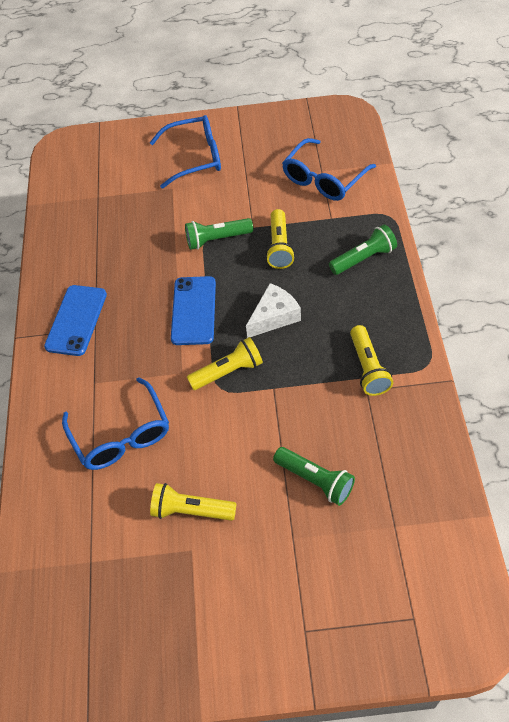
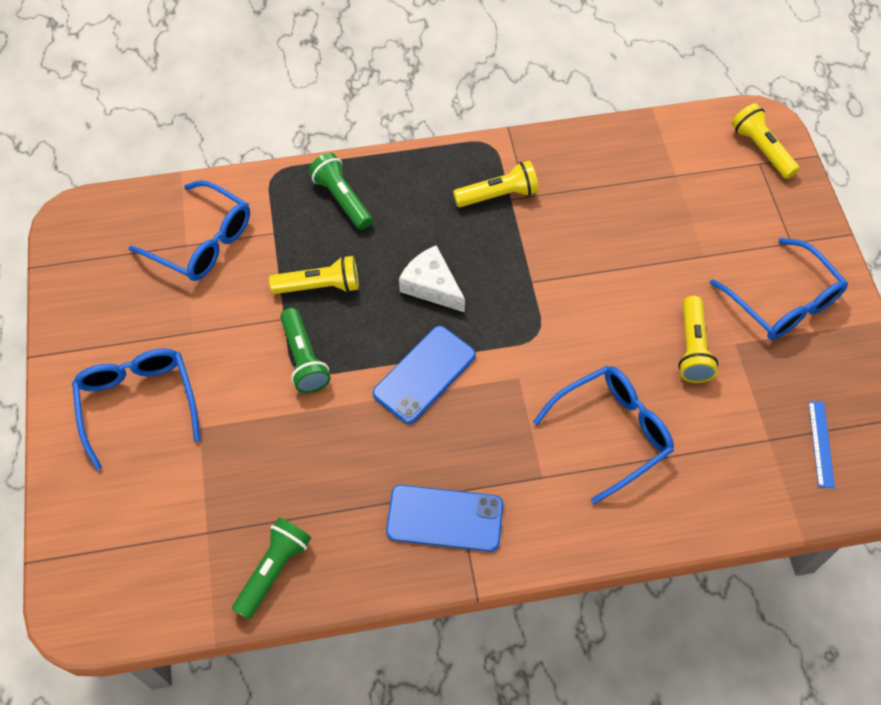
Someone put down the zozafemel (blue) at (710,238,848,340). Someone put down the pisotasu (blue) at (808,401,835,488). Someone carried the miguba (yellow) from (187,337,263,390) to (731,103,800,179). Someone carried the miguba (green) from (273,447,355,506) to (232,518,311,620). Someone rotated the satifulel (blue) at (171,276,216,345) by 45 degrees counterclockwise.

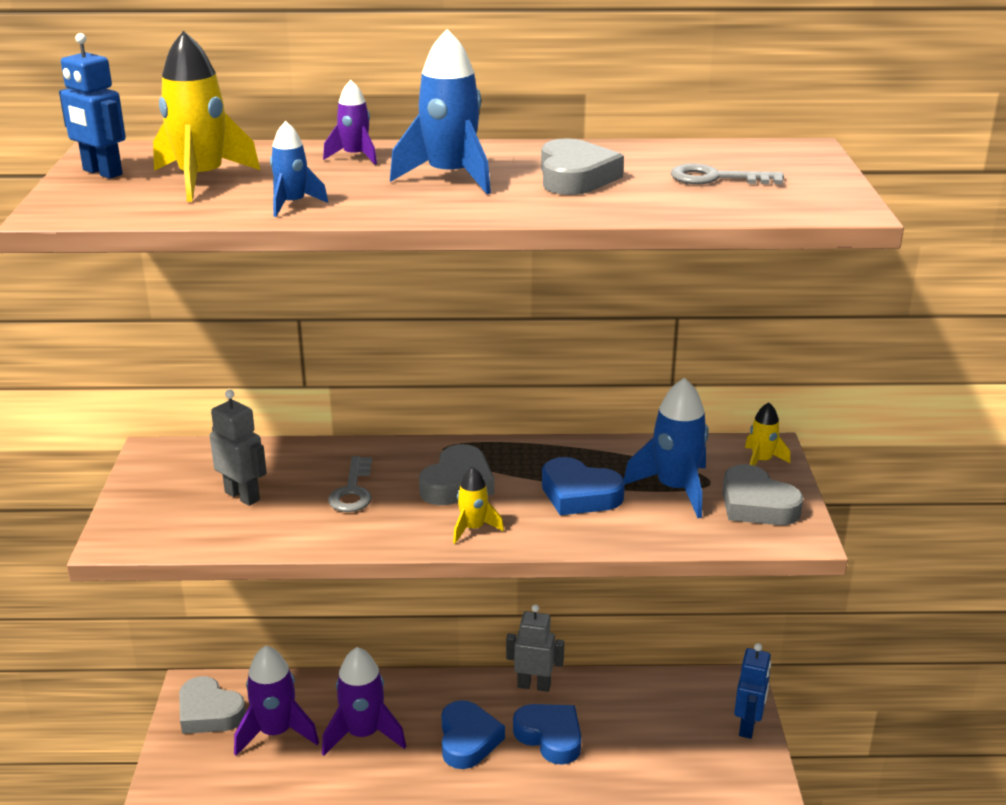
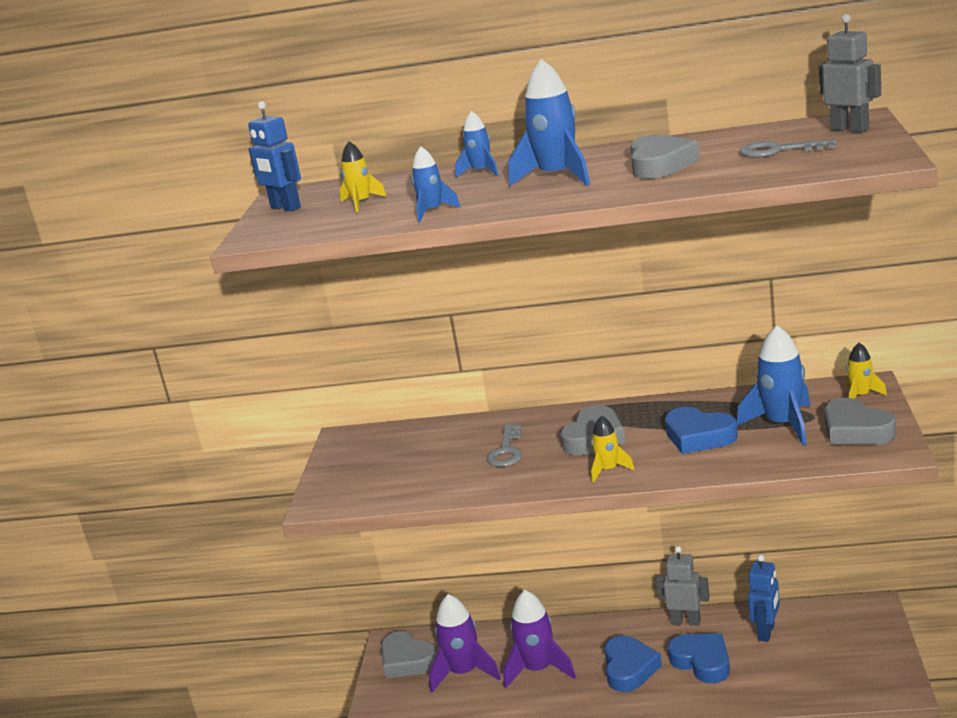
Someone carried the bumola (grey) from (210,390,267,506) to (819,14,881,133). Someone carried the bumola (blue) from (734,643,771,739) to (748,555,780,642). Someone repainted the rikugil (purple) at (323,80,377,165), which became the rikugil (blue) at (455,111,499,178). Someone scaled the rikugil (yellow) at (153,31,260,202) by 0.55.

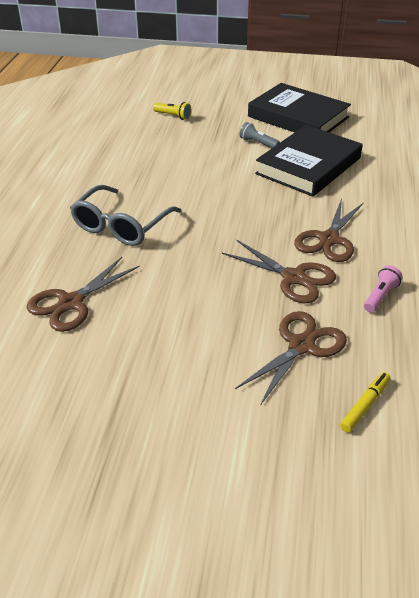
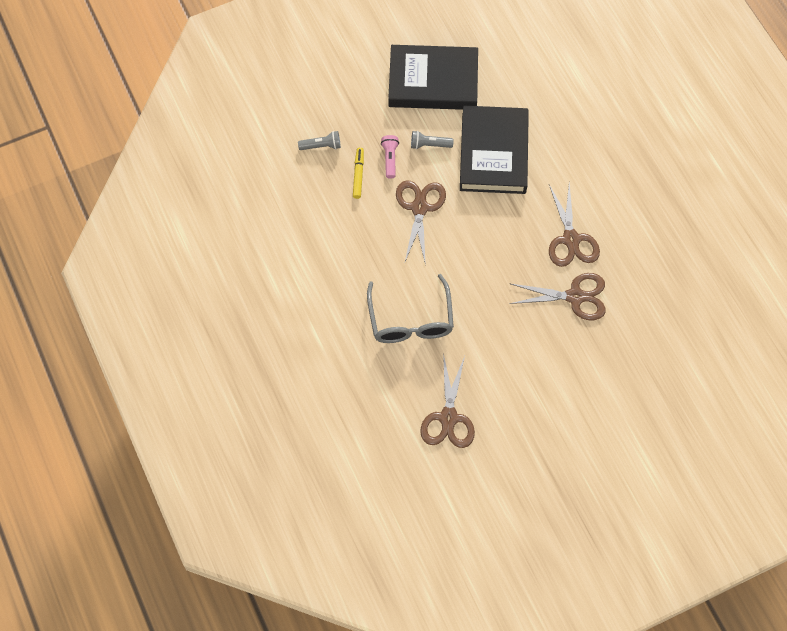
Someone carried the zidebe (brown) from (235,311,347,405) to (396,181,446,266). Someone carried the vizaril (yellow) from (340,372,390,433) to (353,147,364,199). Someone carried the miguba (pink) from (364,265,403,313) to (381,135,399,179). Someone repainted the miguba (yellow) at (153,102,191,120), which became the miguba (grey) at (298,131,341,150).

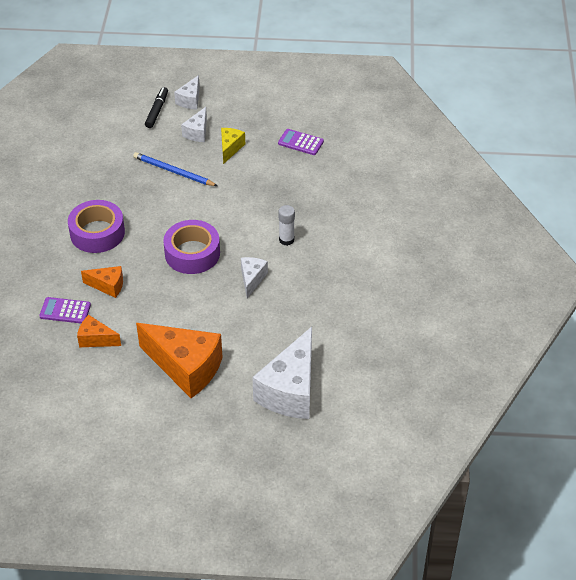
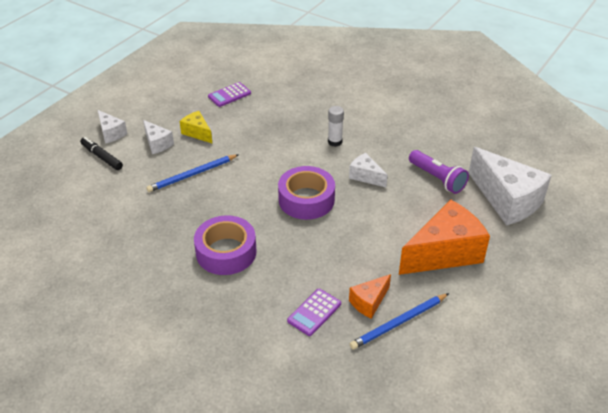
Someone took away the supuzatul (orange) at (81,266,123,298). Someone put down the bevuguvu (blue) at (350,293,449,350). Someone put down the miguba (purple) at (409,150,469,194).

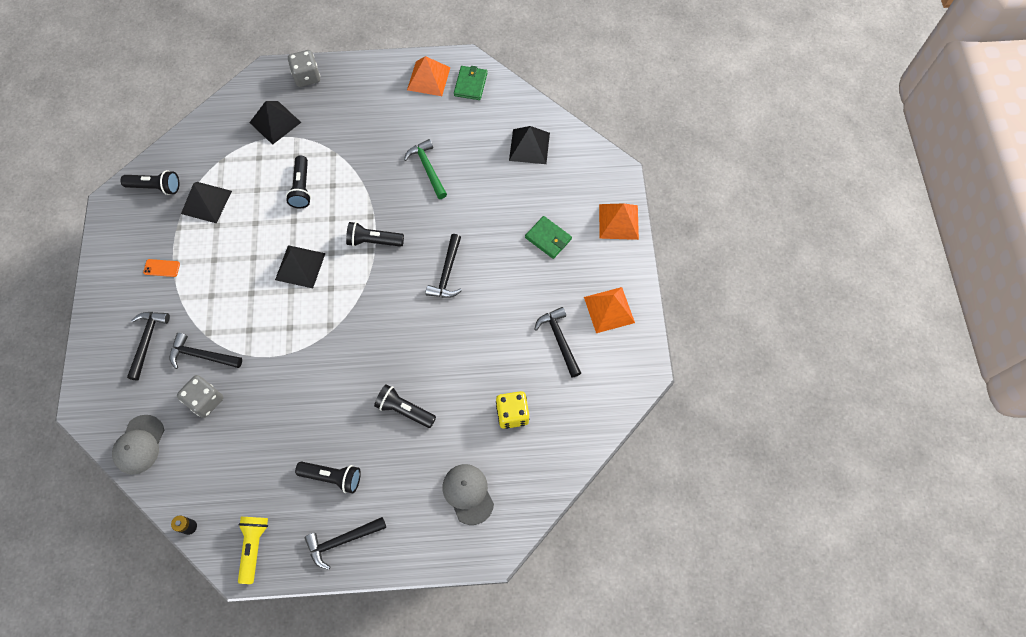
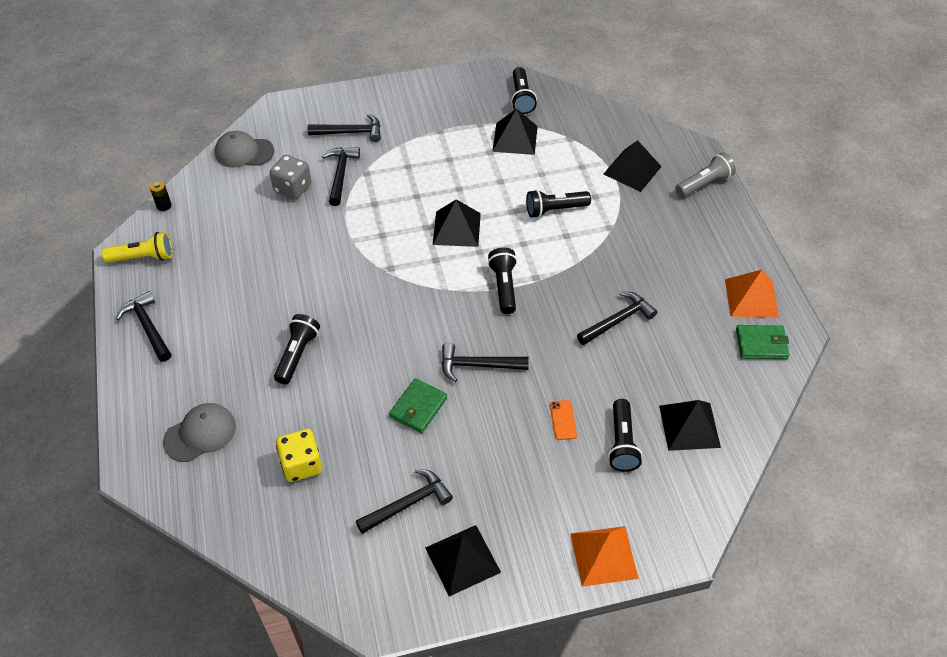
Someone carried the satifulel (orange) from (143,259,180,277) to (550,400,577,440). Someone carried the miguba (black) from (295,462,361,493) to (608,399,642,472). Someone carried the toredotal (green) from (525,216,572,259) to (389,378,447,433). Someone swapped the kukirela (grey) at (288,50,320,87) for the miguba (grey) at (675,152,736,197). Someone repainted the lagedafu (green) at (404,139,447,199), which became the lagedafu (black) at (577,292,657,345). Someone repainted the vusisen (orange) at (584,287,635,333), which became the vusisen (black) at (425,525,501,596).

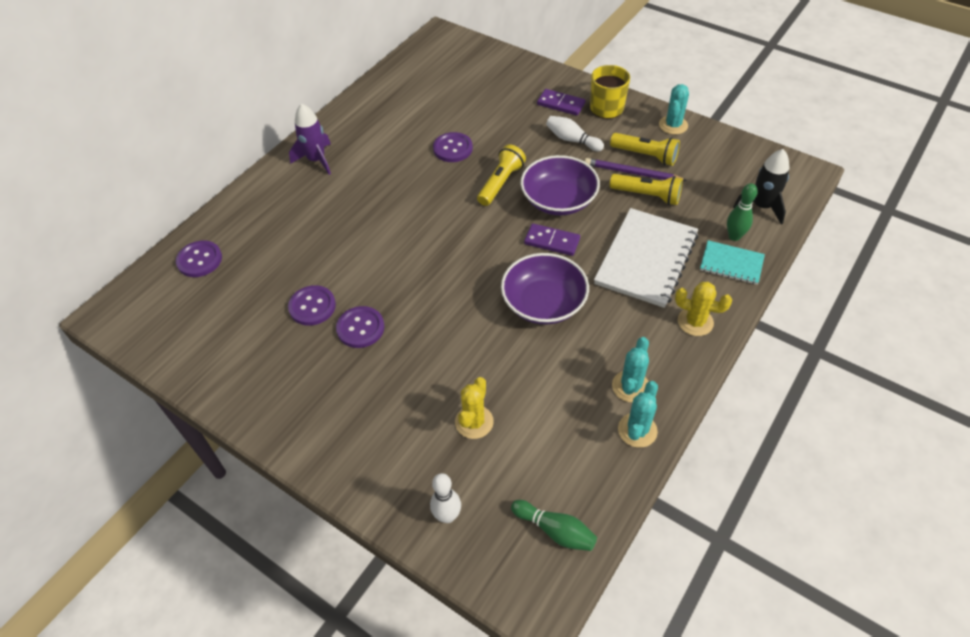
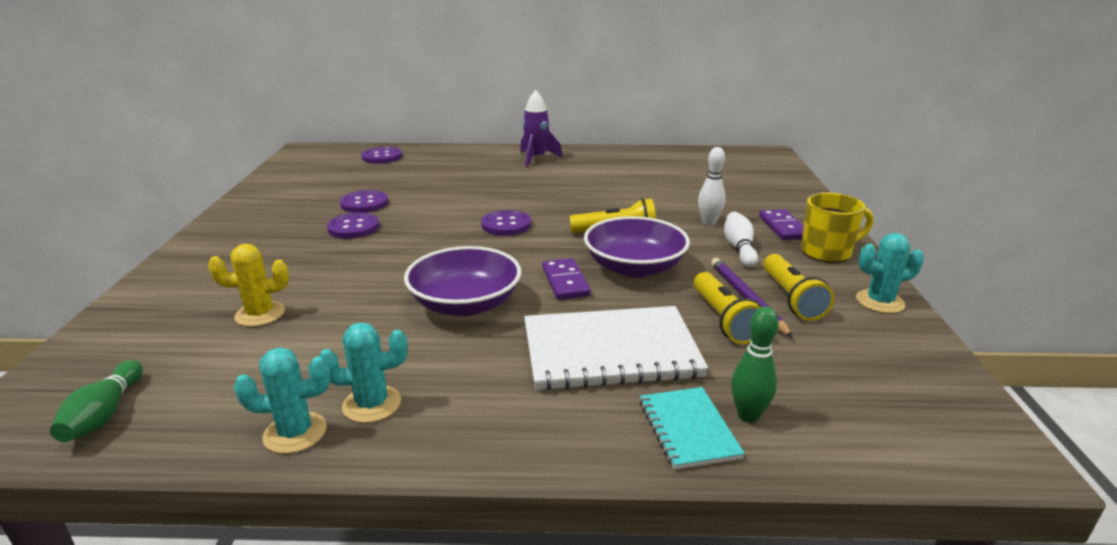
Someone took away the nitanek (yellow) at (675,282,732,336). Someone took away the rikugil (black) at (733,149,789,224). Someone carried the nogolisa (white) from (430,473,461,523) to (698,147,726,226). Someone carried the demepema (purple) from (433,132,473,162) to (481,210,531,236).

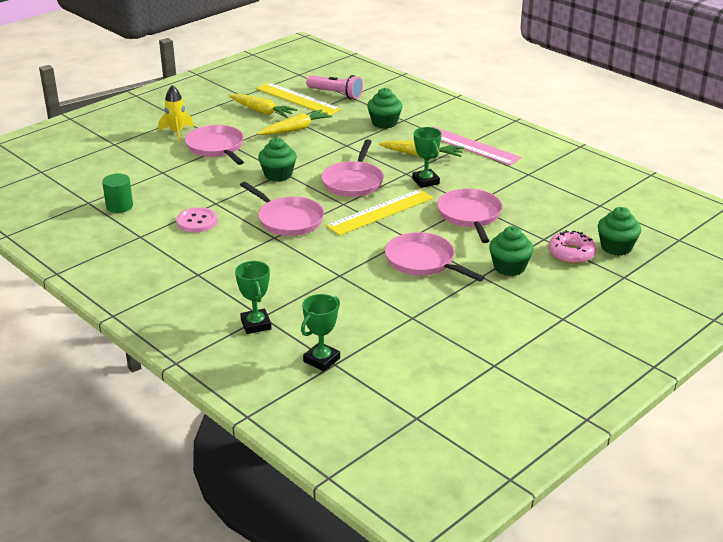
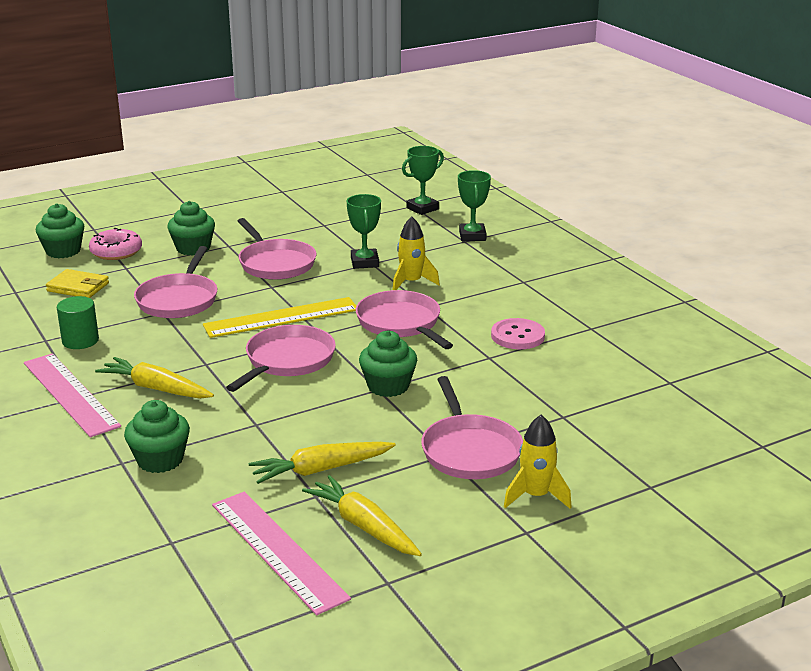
Someone took away the miguba (pink) at (306,75,363,99). Someone put down the toredotal (yellow) at (46,269,109,298). Someone put down the rikugil (yellow) at (393,217,440,290). Someone carried the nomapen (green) from (102,174,133,213) to (57,296,99,349). Someone carried the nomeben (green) from (412,127,442,188) to (347,194,381,269). Someone repainted the pisotasu (yellow) at (256,82,341,115), which became the pisotasu (pink) at (212,492,351,615).

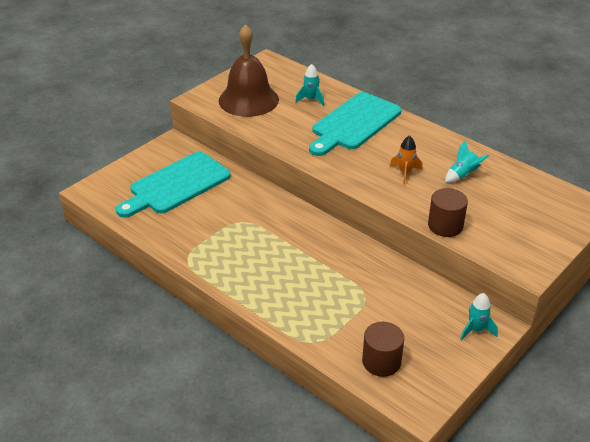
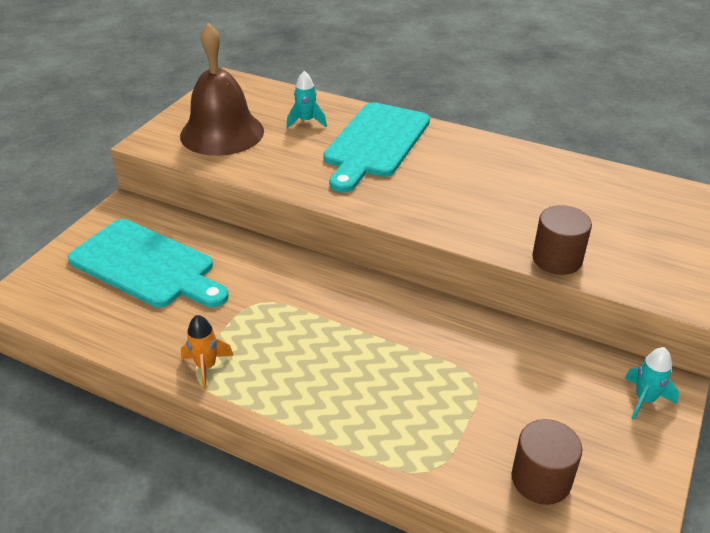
Someone took away the rikugil (turquoise) at (445,140,489,183). Someone carried the rikugil (orange) from (390,135,423,185) to (181,315,234,390). Someone rotated the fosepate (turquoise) at (116,151,231,218) by 90 degrees counterclockwise.

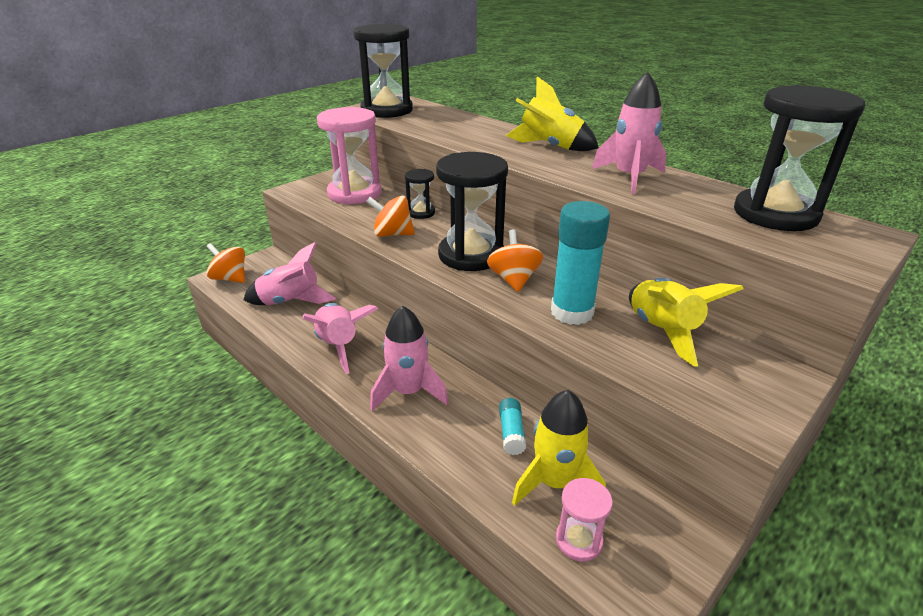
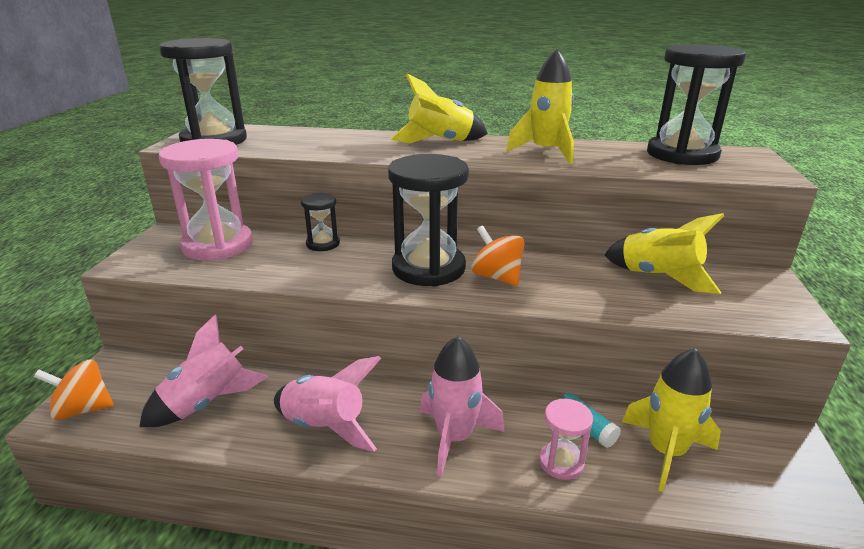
Someone took away the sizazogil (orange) at (366,196,415,237). Someone took away the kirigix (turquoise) at (551,201,610,325). Someone carried the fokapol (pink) from (556,478,613,562) to (539,399,593,480). Someone repainted the rikugil (pink) at (592,72,666,194), which became the rikugil (yellow) at (506,49,574,164).

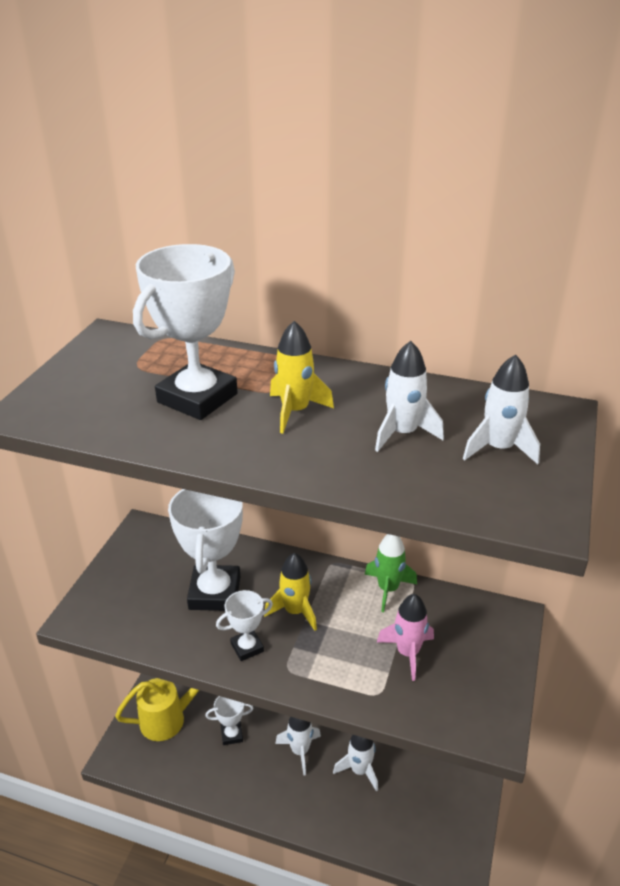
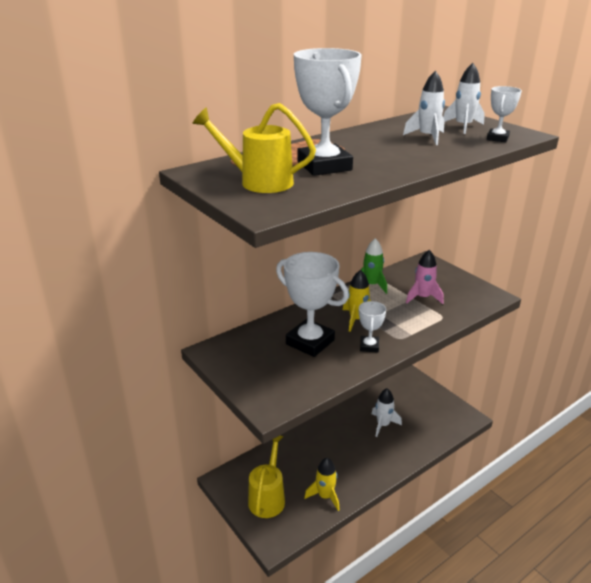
Someone took away the rikugil (white) at (275,717,321,776). Someone put down the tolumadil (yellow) at (193,103,316,193). Someone carried the nomeben (white) from (205,696,253,745) to (487,86,522,142). Someone carried the rikugil (yellow) from (270,321,334,434) to (304,458,339,511).

